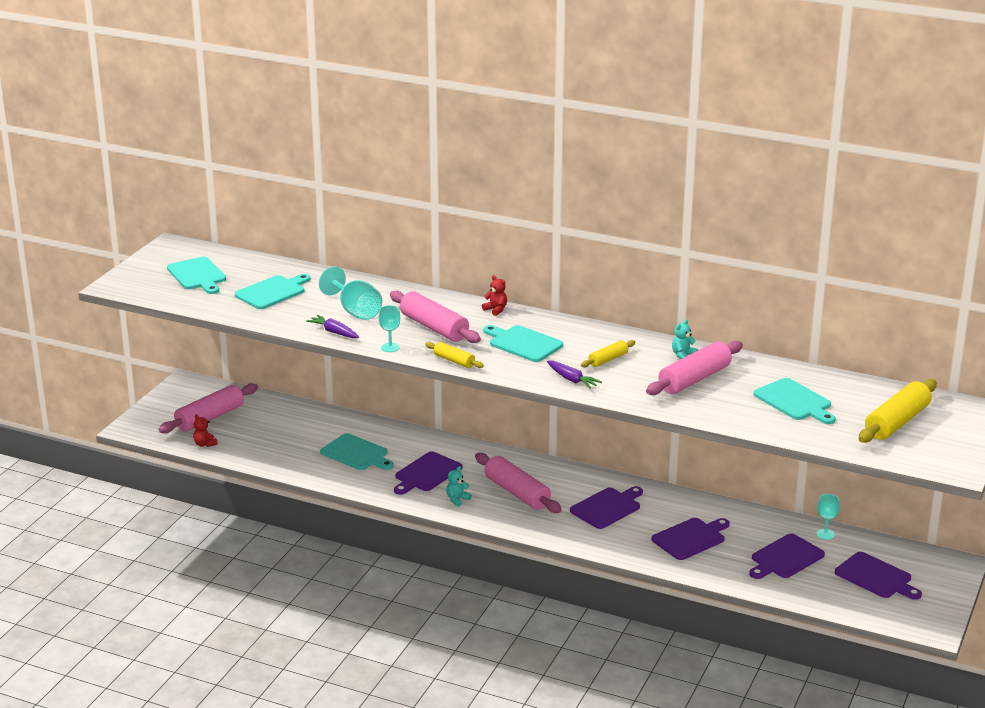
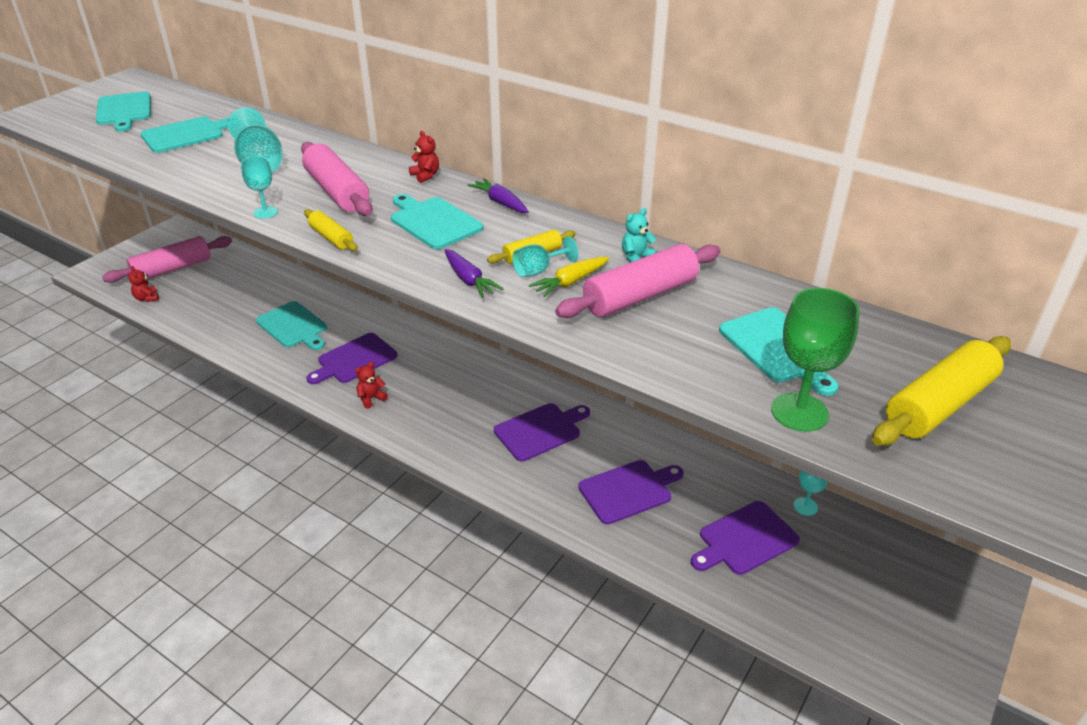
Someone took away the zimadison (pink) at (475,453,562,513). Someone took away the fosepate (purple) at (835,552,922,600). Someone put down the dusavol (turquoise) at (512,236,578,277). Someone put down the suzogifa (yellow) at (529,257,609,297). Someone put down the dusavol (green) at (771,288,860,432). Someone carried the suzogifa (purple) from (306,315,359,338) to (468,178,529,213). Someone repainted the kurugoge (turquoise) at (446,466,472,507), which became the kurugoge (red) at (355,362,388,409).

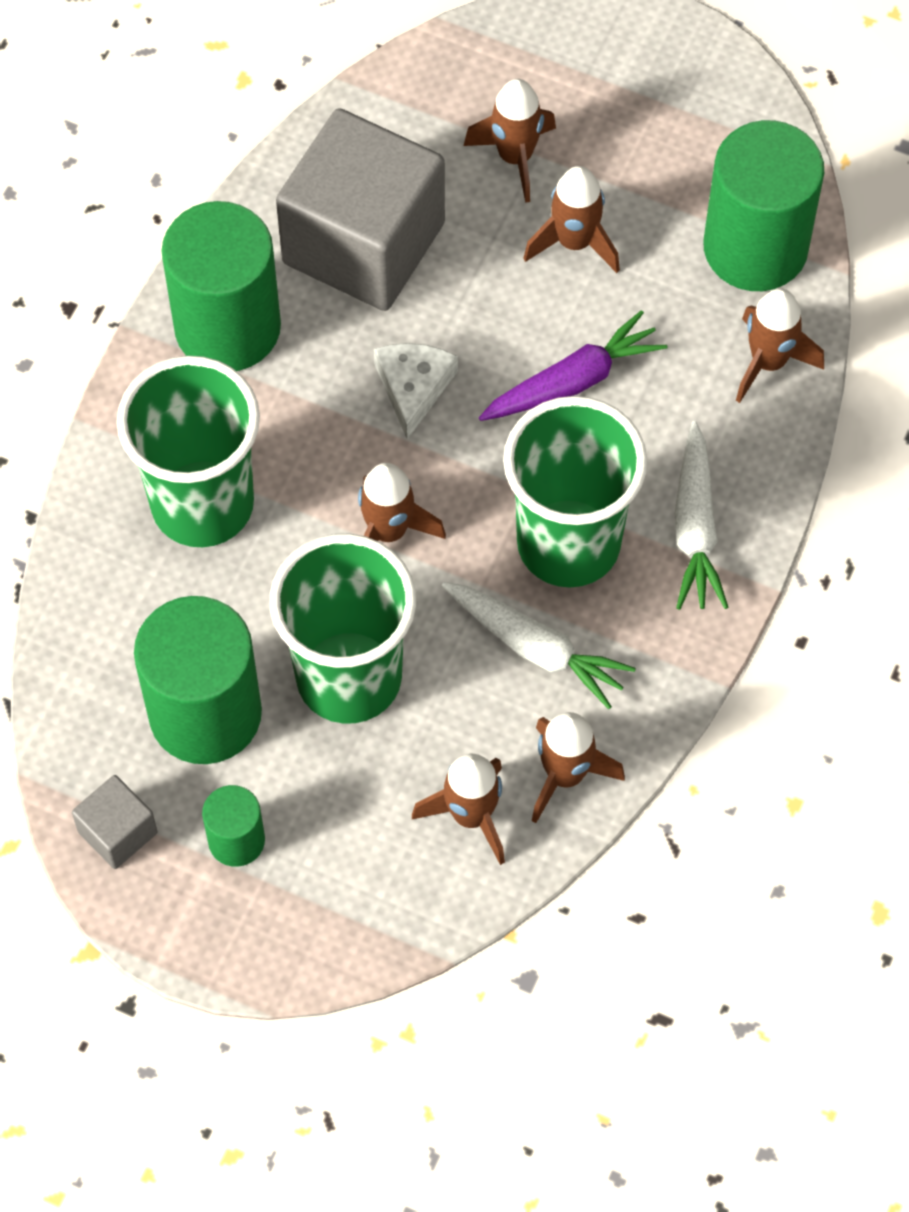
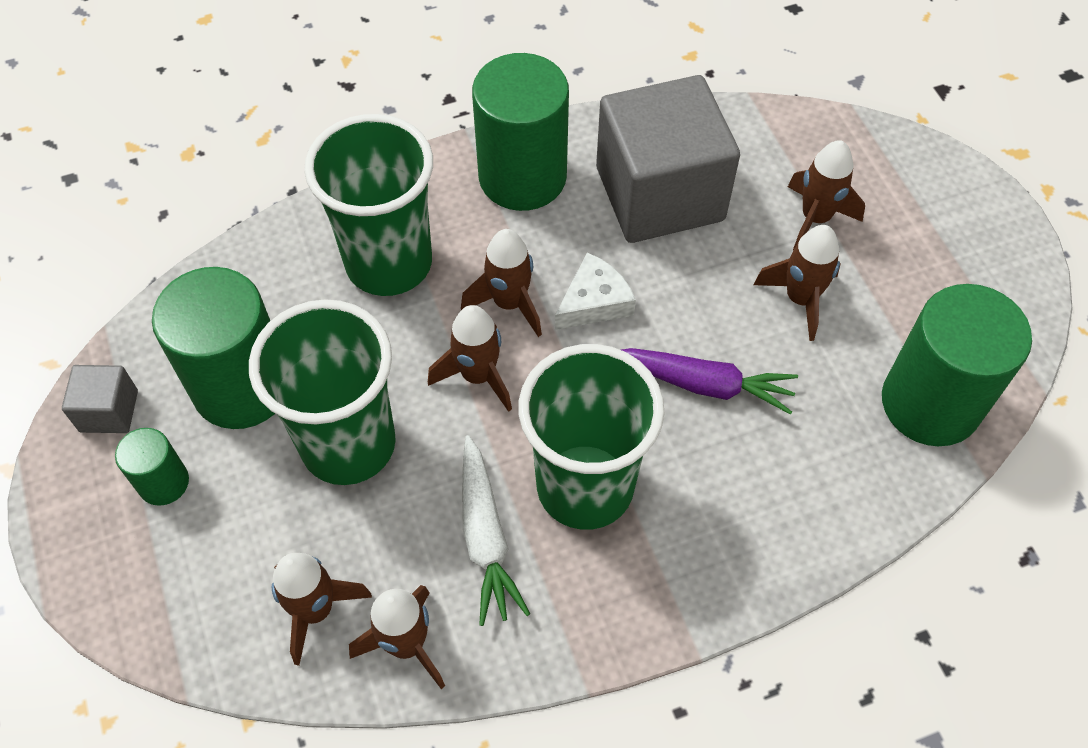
Someone took away the suzogifa (white) at (674,421,728,610). Someone carried the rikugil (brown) from (736,288,824,403) to (461,229,542,337).

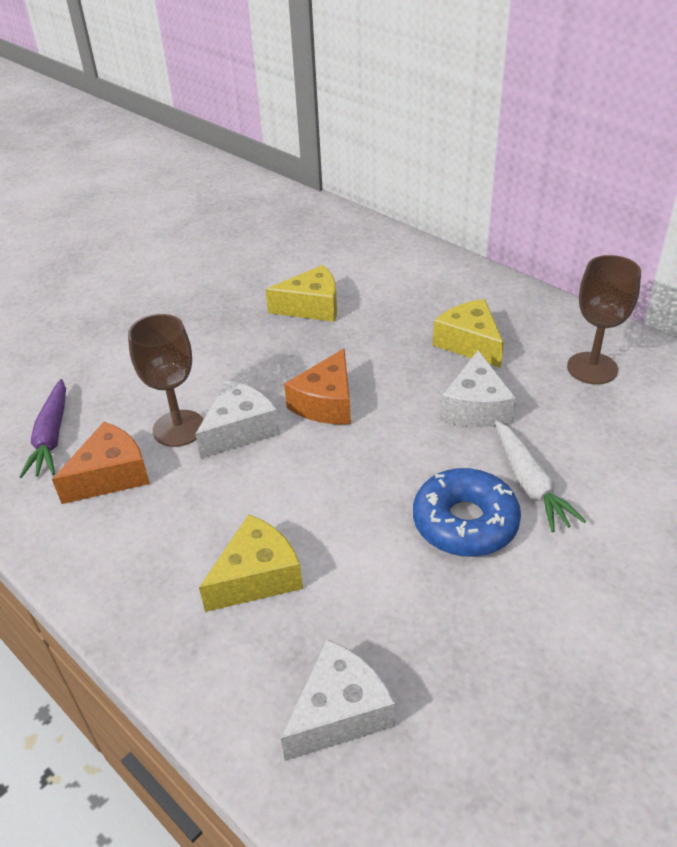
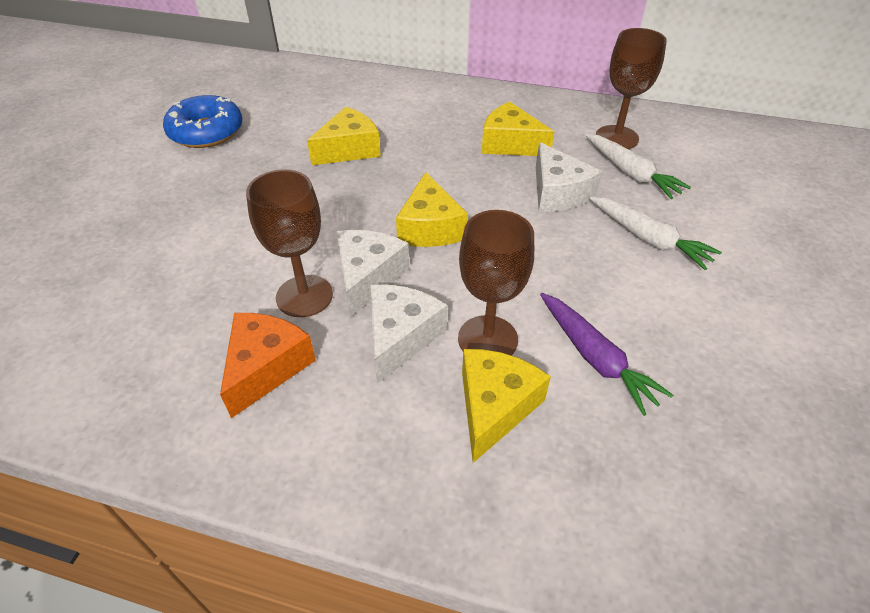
Someone put down the dusavol (brown) at (458,210,534,355). Someone put down the suzogifa (white) at (586,134,691,199). Someone carried the suzogifa (purple) from (19,379,66,478) to (540,293,673,416). Someone carried the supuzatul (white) from (281,639,395,761) to (370,285,447,384). Someone carried the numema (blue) from (413,468,521,557) to (163,95,242,148). Someone repainted the supuzatul (orange) at (284,349,351,424), which became the supuzatul (yellow) at (396,172,468,247).

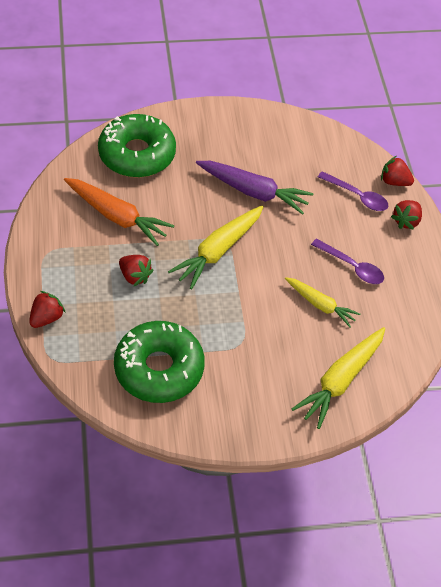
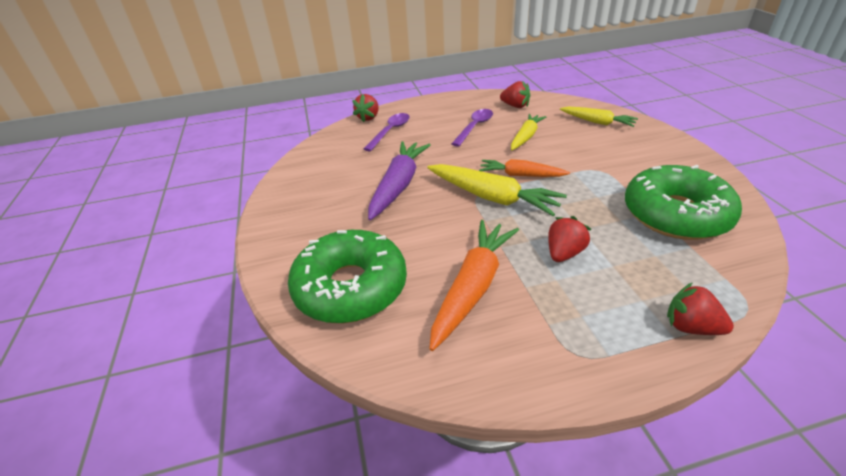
Someone put down the suzogifa (orange) at (479,159,570,177). Someone carried the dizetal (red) from (391,200,422,230) to (500,81,530,108). Someone scaled the suzogifa (yellow) at (292,327,385,429) by 0.64.

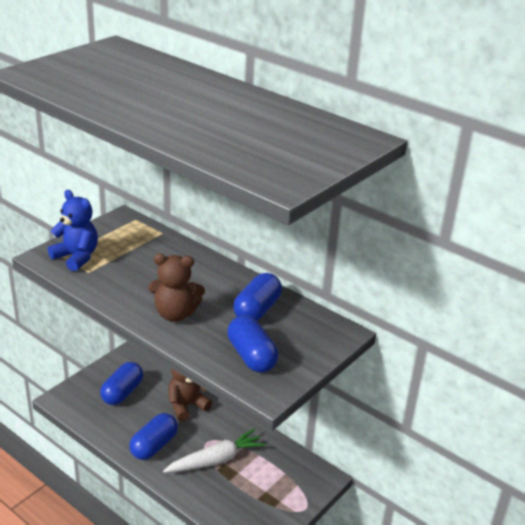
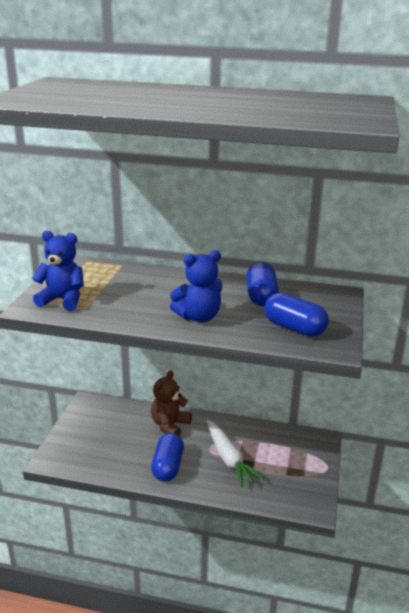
Someone took away the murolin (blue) at (100,362,143,405). Someone repainted the kurugoge (brown) at (148,254,205,322), which became the kurugoge (blue) at (170,250,222,322). Someone rotated the suzogifa (white) at (163,429,266,473) by 120 degrees clockwise.

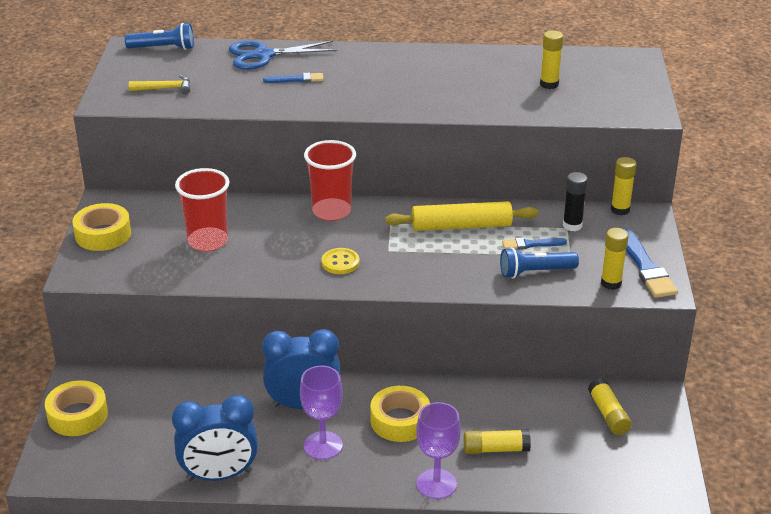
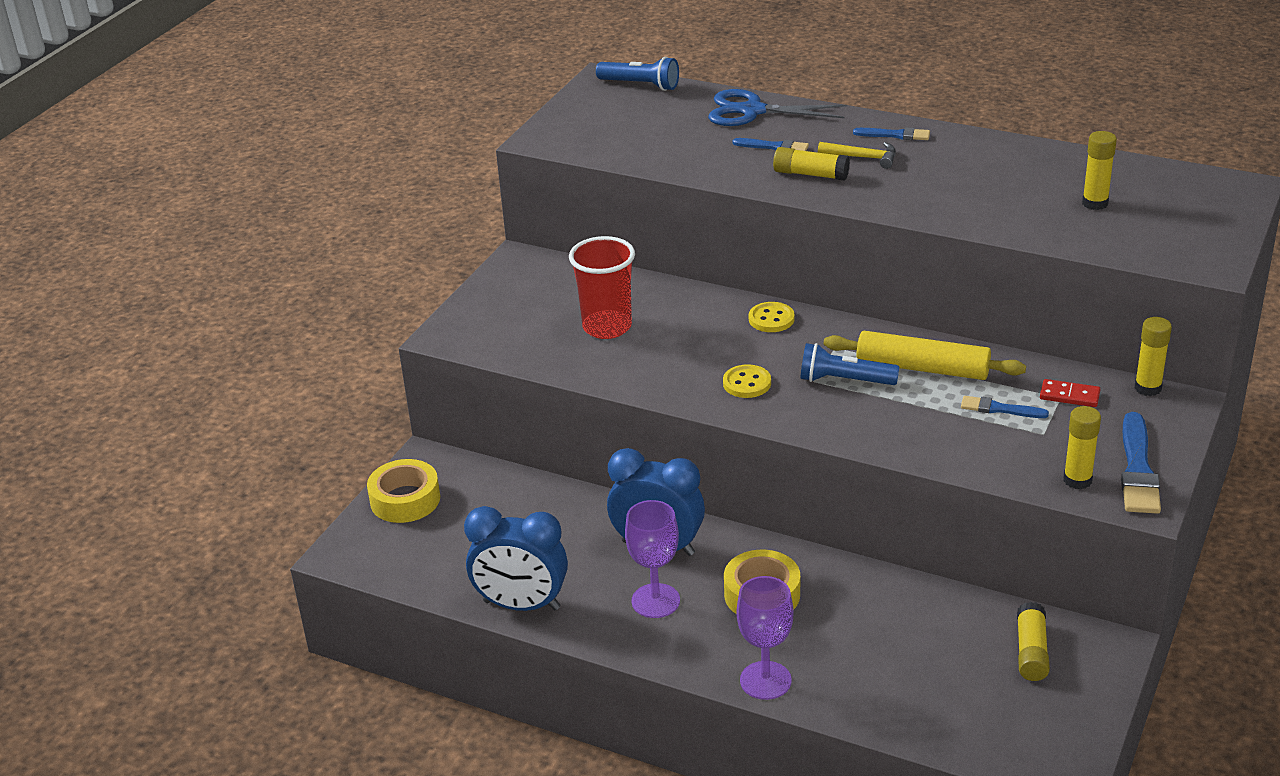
Someone took away the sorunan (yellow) at (72,203,131,251). Someone put down the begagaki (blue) at (853,127,930,140). Someone carried the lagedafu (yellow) from (129,74,190,94) to (818,142,896,169). Someone carried the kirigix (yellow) from (464,429,531,454) to (773,147,850,181). Someone carried the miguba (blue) from (500,247,579,279) to (800,343,899,385). Someone swapped the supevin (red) at (304,140,356,221) for the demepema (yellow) at (749,302,795,332). Someone swapped the kirigix (black) at (563,172,588,231) for the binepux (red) at (1040,379,1100,407).

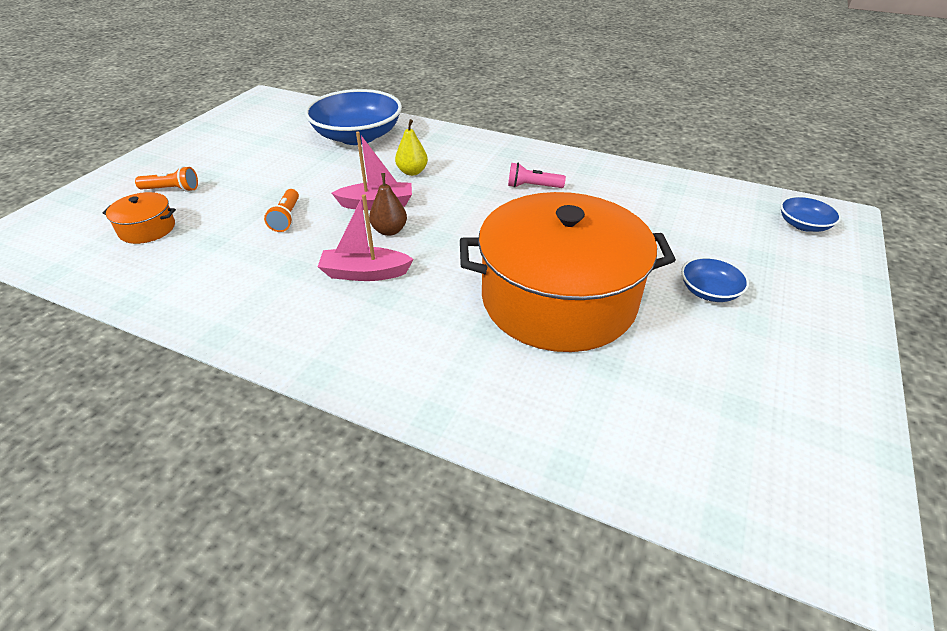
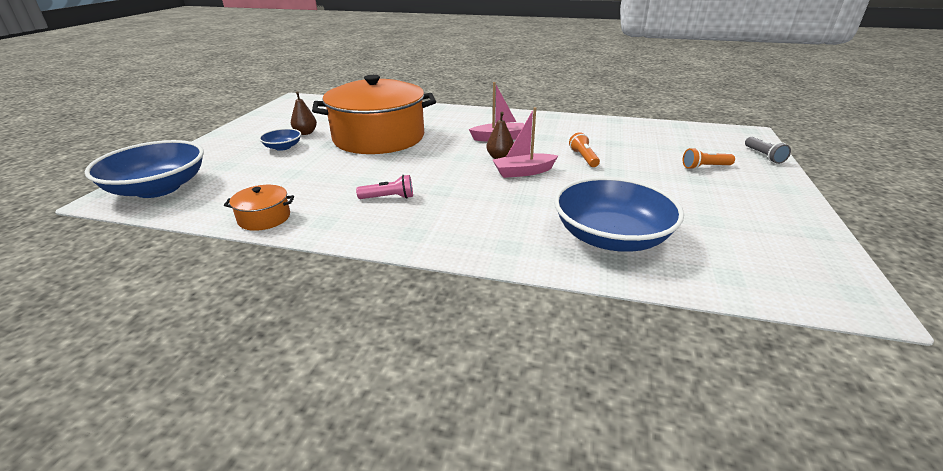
Someone took away the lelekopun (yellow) at (395,119,428,176). Someone put down the lelekopun (brown) at (291,91,317,135). Someone put down the miguba (grey) at (745,137,791,164). Someone carried the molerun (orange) from (102,192,176,244) to (224,185,294,231). Someone scaled the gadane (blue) at (780,196,841,232) by 2.12.

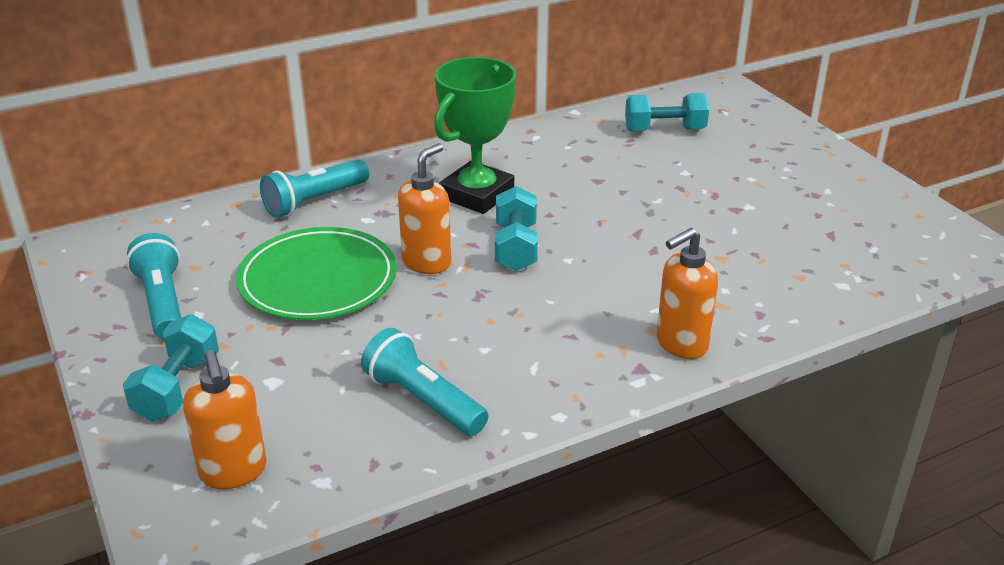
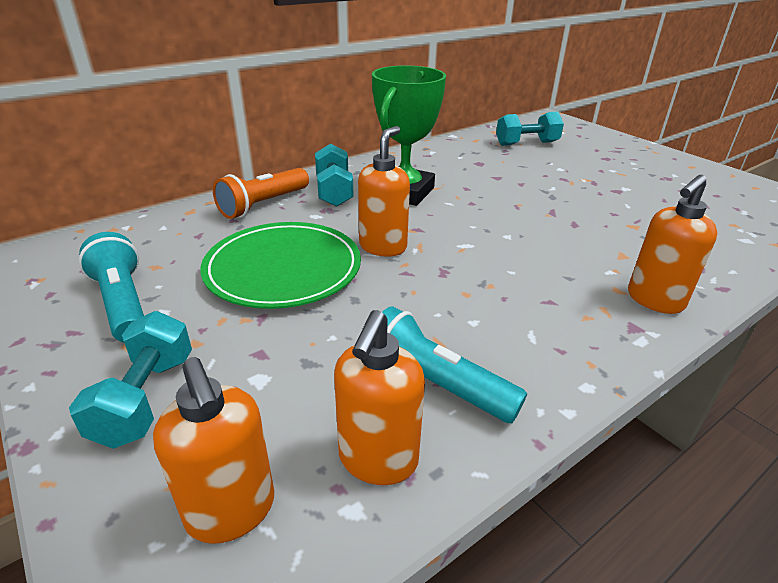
Someone put down the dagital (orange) at (334,310,425,485). Someone carried the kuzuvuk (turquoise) from (495,186,538,271) to (315,144,354,207). Someone repainted the miguba (turquoise) at (260,160,369,218), which became the miguba (orange) at (213,168,309,219).

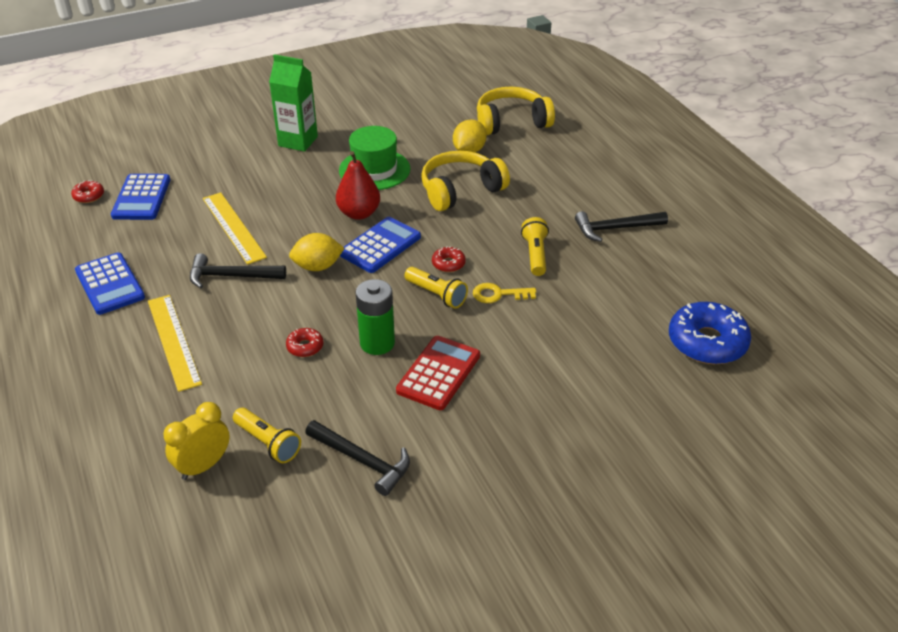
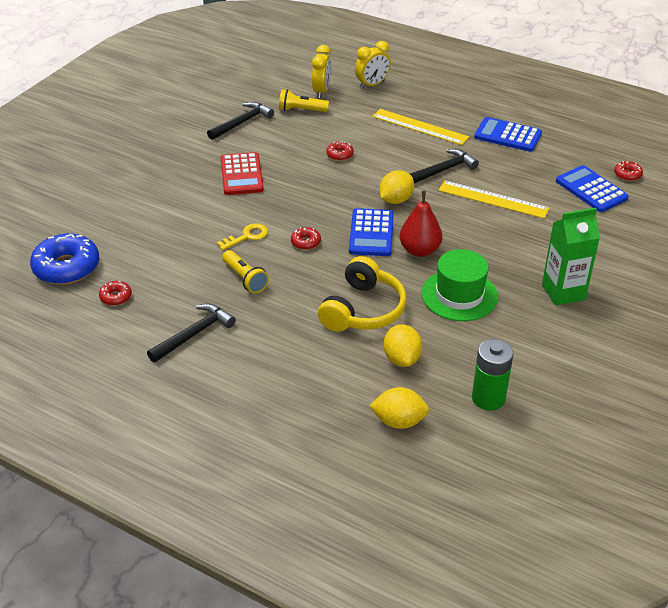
Someone took away the miguba (yellow) at (404,267,468,309). Someone put down the numema (red) at (99,281,132,306). Someone put down the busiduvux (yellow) at (355,41,391,89). Someone carried the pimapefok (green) from (355,279,395,355) to (472,339,514,411). Someone swapped the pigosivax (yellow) at (477,87,555,135) for the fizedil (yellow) at (369,387,429,429). Someone rotated the lagedafu (black) at (305,420,410,496) by 135 degrees clockwise.

